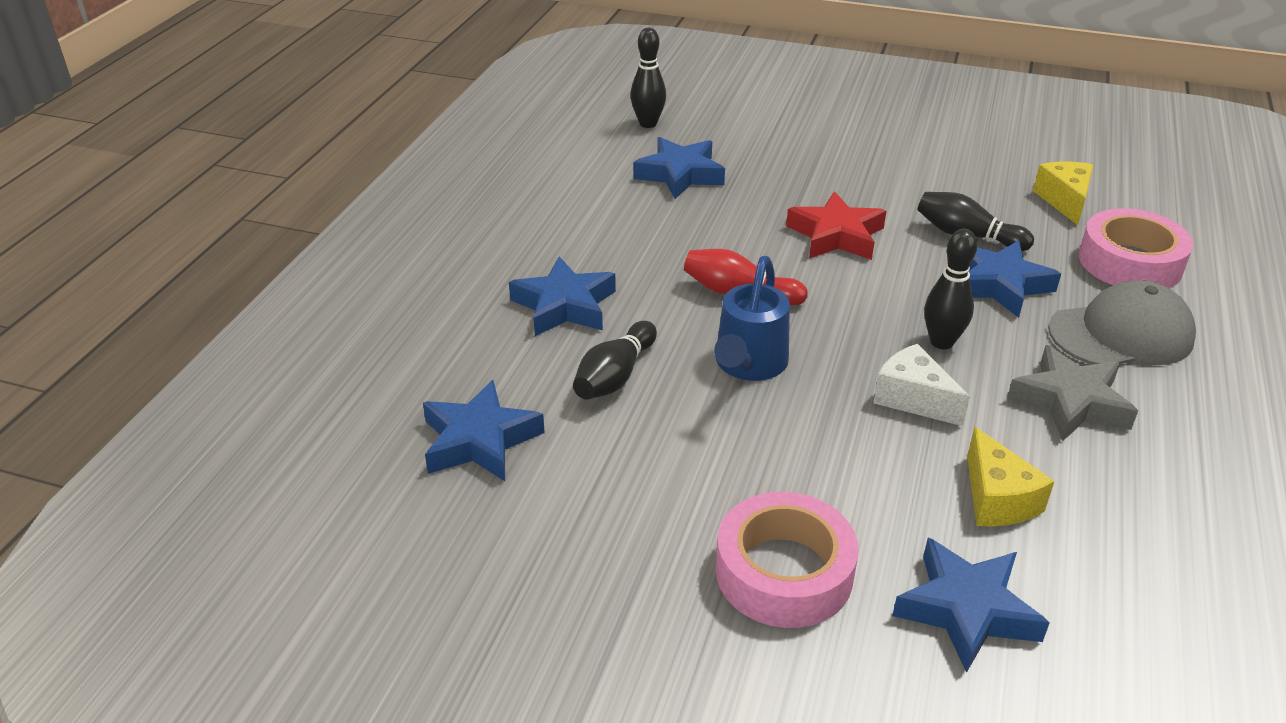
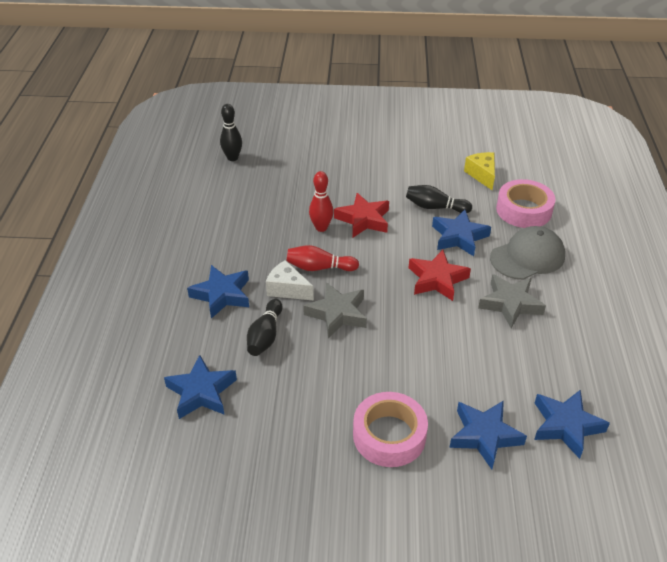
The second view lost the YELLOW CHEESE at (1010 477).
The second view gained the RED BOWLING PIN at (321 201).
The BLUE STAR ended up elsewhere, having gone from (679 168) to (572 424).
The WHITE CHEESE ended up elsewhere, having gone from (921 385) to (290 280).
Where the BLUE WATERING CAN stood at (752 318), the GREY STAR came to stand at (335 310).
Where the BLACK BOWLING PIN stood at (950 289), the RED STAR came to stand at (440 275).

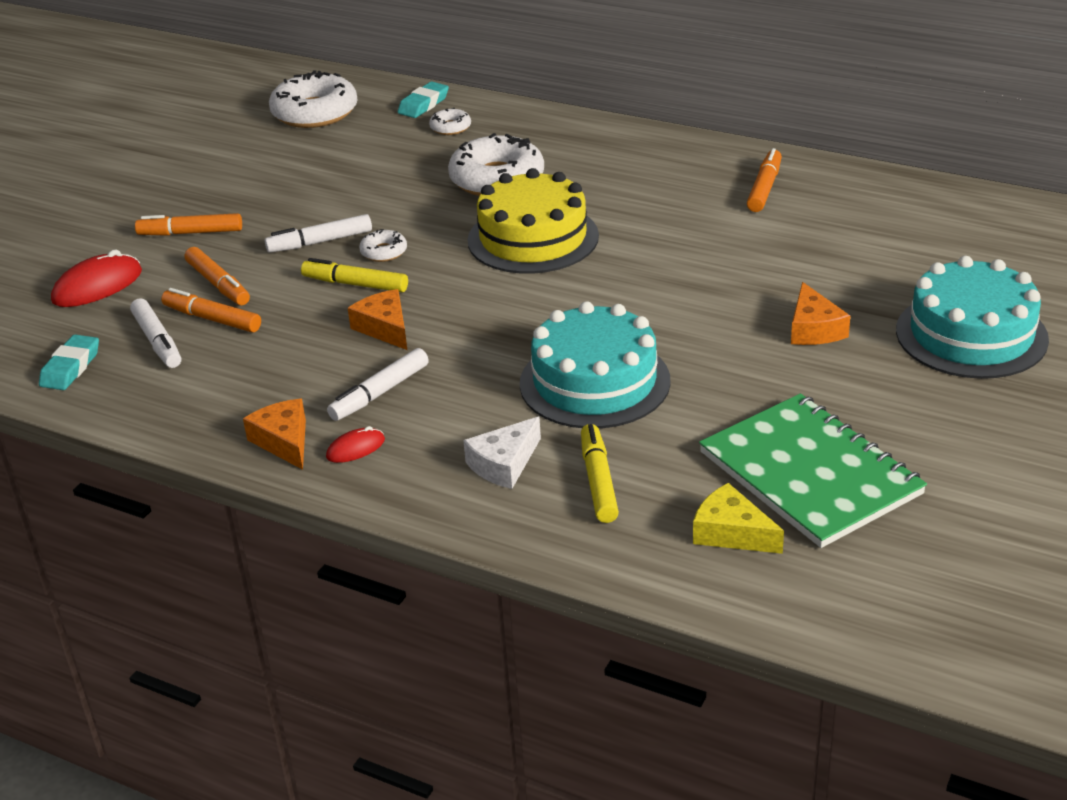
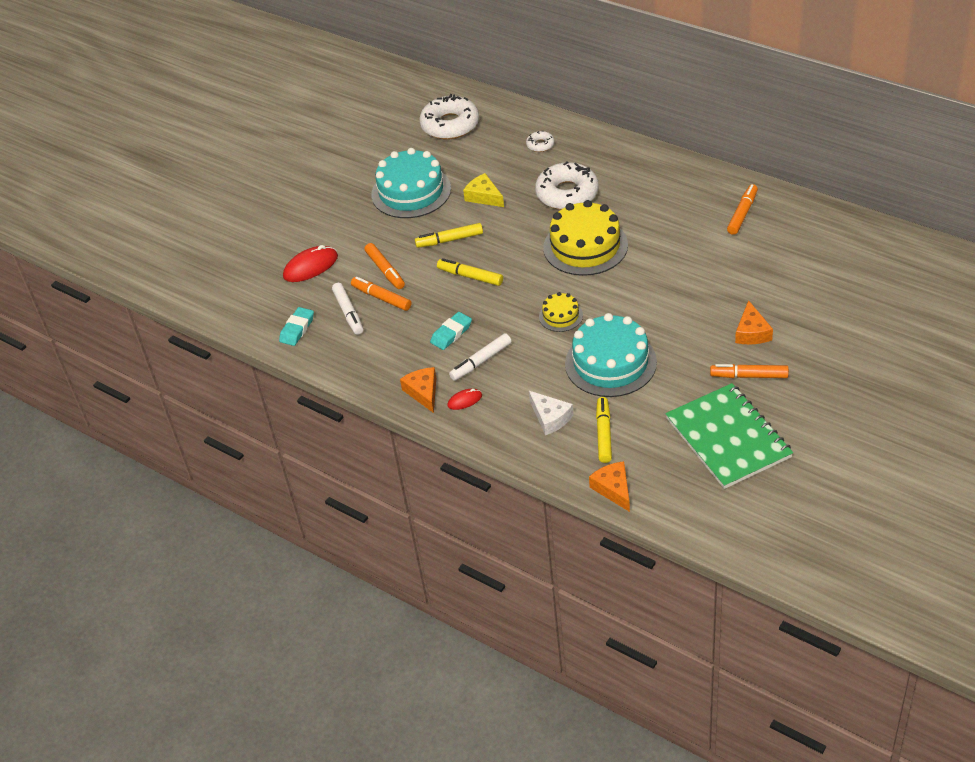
The second view lost the WHITE DONUT at (383 245).
The second view gained the YELLOW CAKE at (561 312).
The ORANGE MARKER ended up elsewhere, having gone from (188 224) to (749 371).
The ORANGE CHEESE ended up elsewhere, having gone from (377 319) to (609 486).
The TURQUOISE ERASER ended up elsewhere, having gone from (423 100) to (451 331).
The YELLOW CHEESE ended up elsewhere, having gone from (738 518) to (483 190).
The TURQUOISE CAKE ended up elsewhere, having gone from (972 317) to (411 183).
What was the WHITE MARKER at (318 233) turned into the YELLOW MARKER at (449 235).
The WHITE CHEESE at (502 453) ended up facing another way, 90 degrees counterclockwise from before.

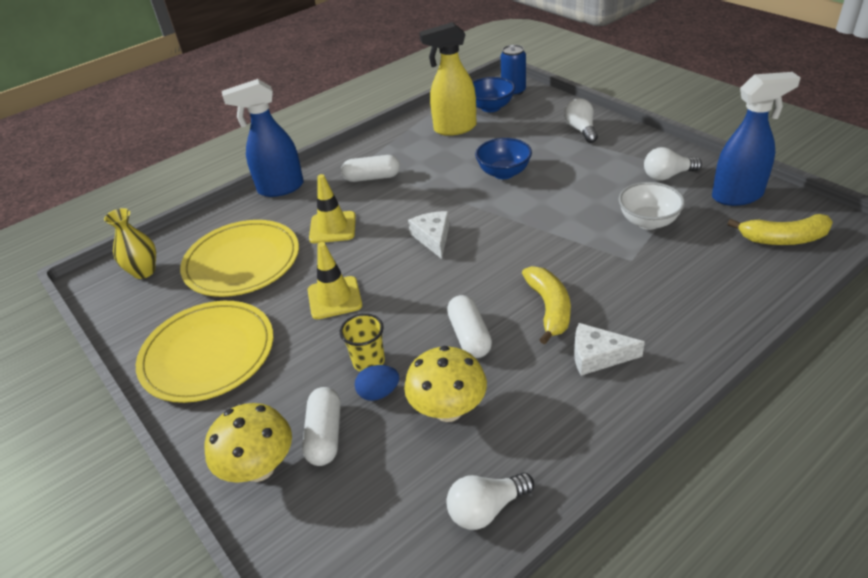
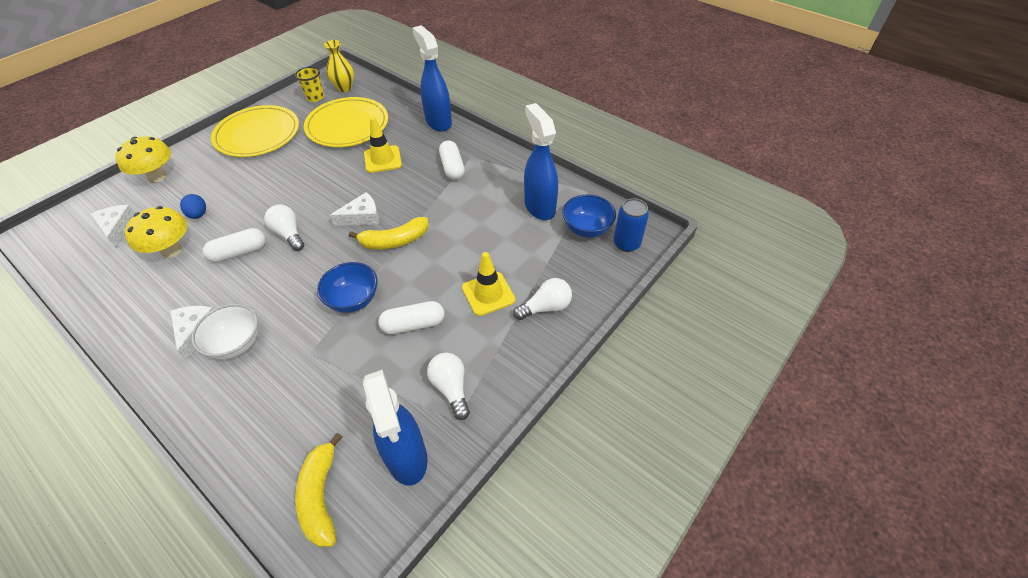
The second view gained the WHITE CHEESE at (113 226).
The WHITE CAPSULE ended up elsewhere, having gone from (321 426) to (411 318).
The YELLOW TRAFFIC CONE ended up elsewhere, having gone from (335 280) to (488 284).
The YELLOW CUP ended up elsewhere, having gone from (362 342) to (309 84).
The WHITE LIGHT BULB ended up elsewhere, having gone from (490 501) to (284 228).
The BLUE BOWL ended up elsewhere, having gone from (503 158) to (347 287).
The YELLOW BANANA ended up elsewhere, having gone from (546 305) to (388 233).
The WHITE BOWL ended up elsewhere, having gone from (652 206) to (224 332).
What was the YELLOW SPRAY BOTTLE at (448 79) turned into the BLUE SPRAY BOTTLE at (541 161).

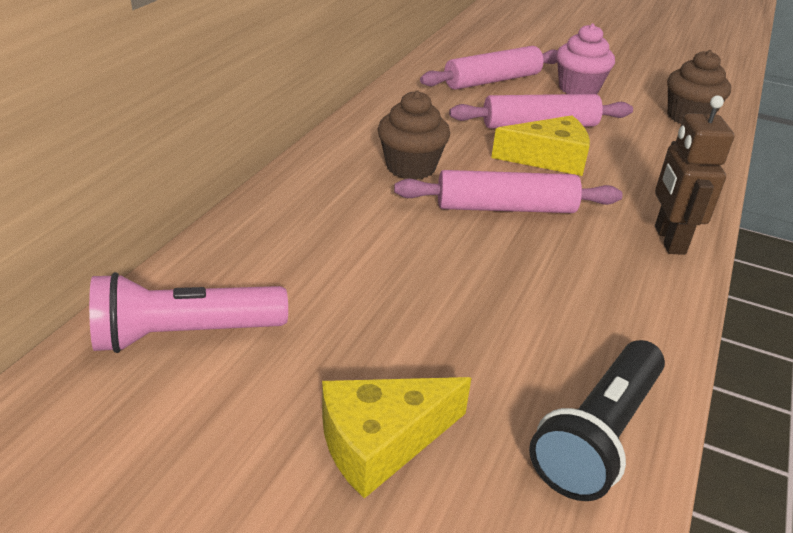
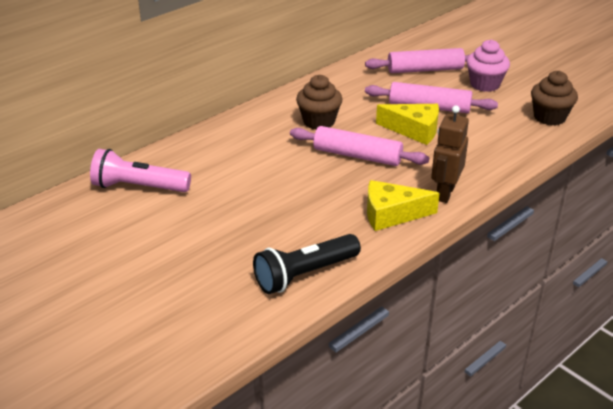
The YELLOW CHEESE ended up elsewhere, having gone from (396 438) to (403 205).

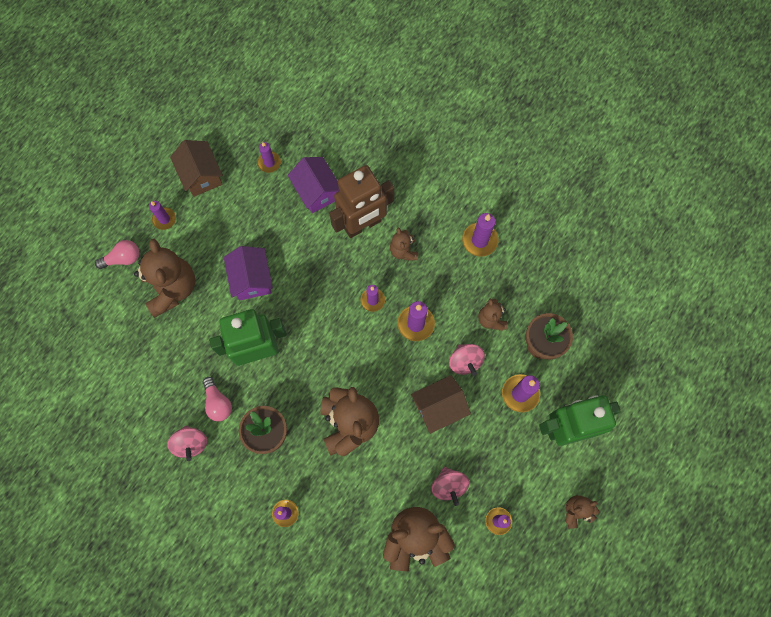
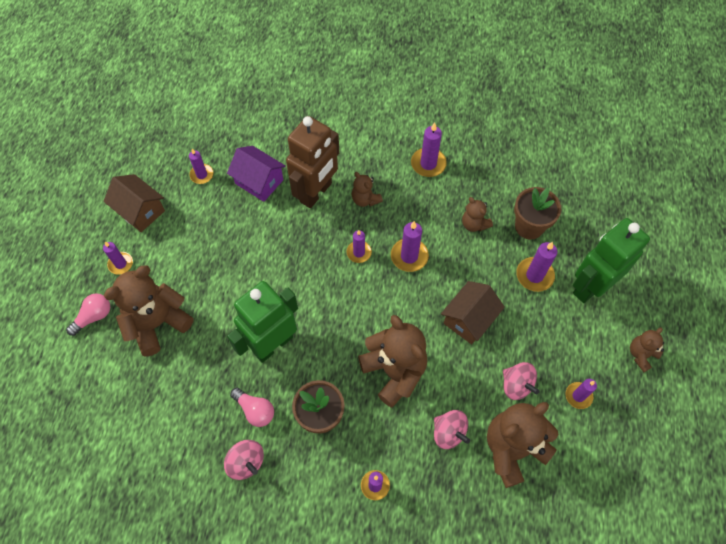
The second view lost the PURPLE HOUSE at (248 273).
The PINK SPINNING TOP ended up elsewhere, having gone from (467 360) to (452 429).
The BROWN TEDDY BEAR at (164 278) ended up facing another way, 90 degrees counterclockwise from before.

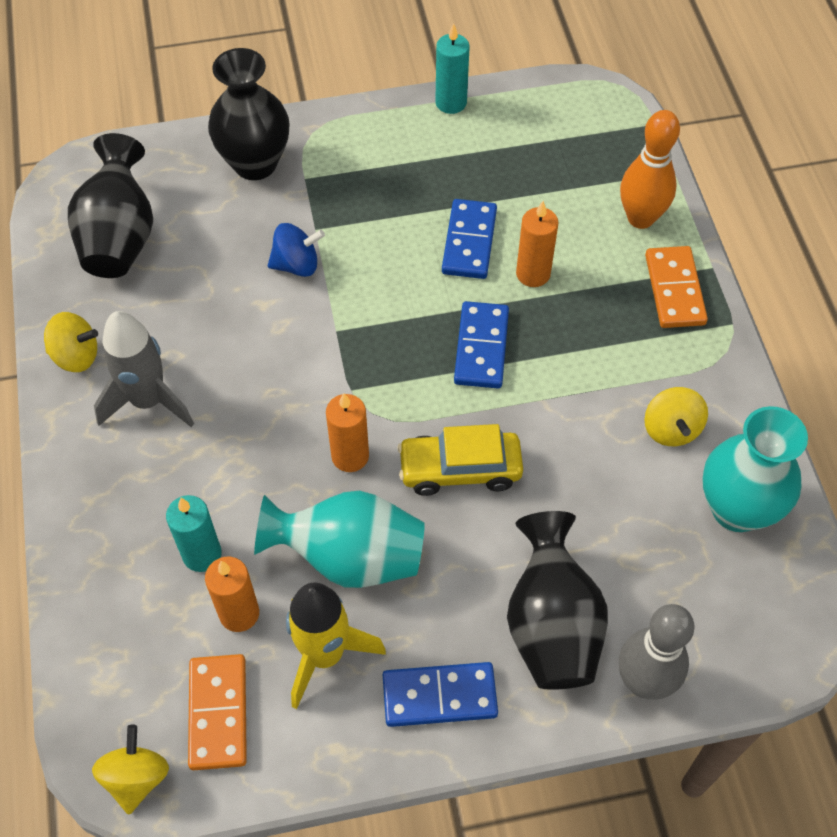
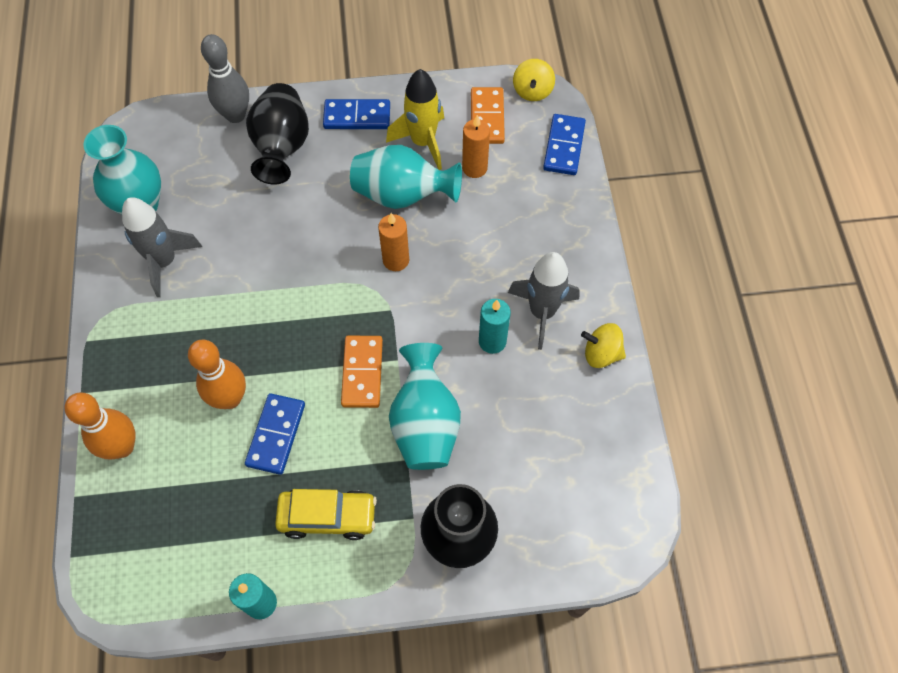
The second view lost the BLACK VASE at (110 205).
The TURQUOISE CANDLE ended up elsewhere, having gone from (194 533) to (495 326).
The YELLOW CAR ended up elsewhere, having gone from (460 460) to (326 514).
The BLUE DOMINO ended up elsewhere, having gone from (481 344) to (564 144).
The ORANGE DOMINO ended up elsewhere, having gone from (676 287) to (362 372).
Where the BLUE SPINNING TOP stood at (296 250), the TURQUOISE VASE came to stand at (425 406).
Where the ORANGE CANDLE stood at (537 244), the ORANGE BOWLING PIN came to stand at (217 374).
Where the YELLOW SPINNING TOP stood at (676 416), the GREY ROCKET came to stand at (162 247).

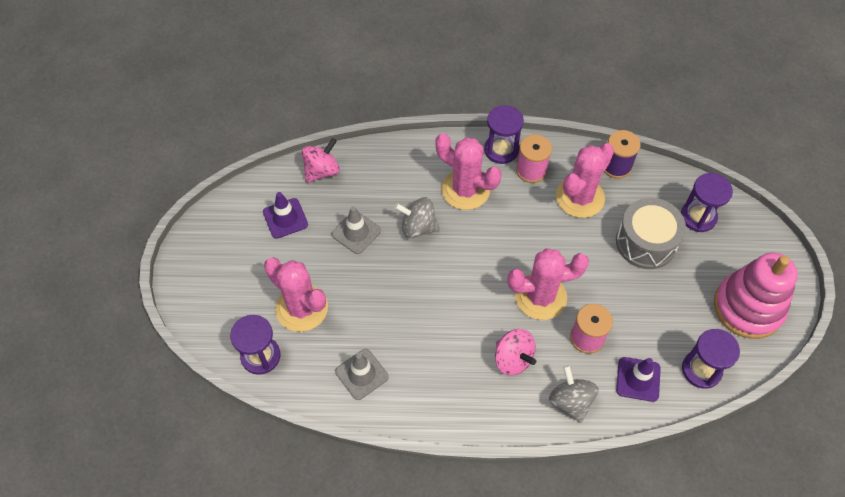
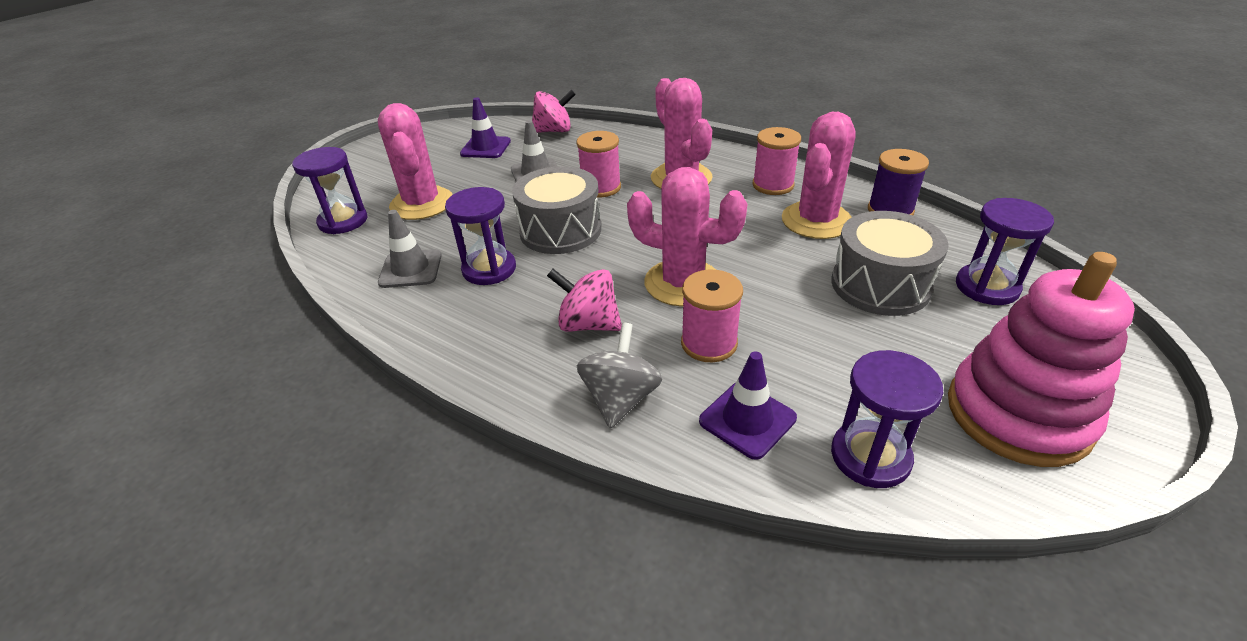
The second view gained the GREY DRUM at (556 210).
The PURPLE HOURGLASS ended up elsewhere, having gone from (504 134) to (480 236).
Where the GREY SPINNING TOP stood at (417 217), the PINK SPOOL came to stand at (598 164).
The PINK SPINNING TOP at (515 352) ended up facing another way, 120 degrees clockwise from before.
The PINK CACTUS at (585 180) ended up facing another way, 45 degrees counterclockwise from before.

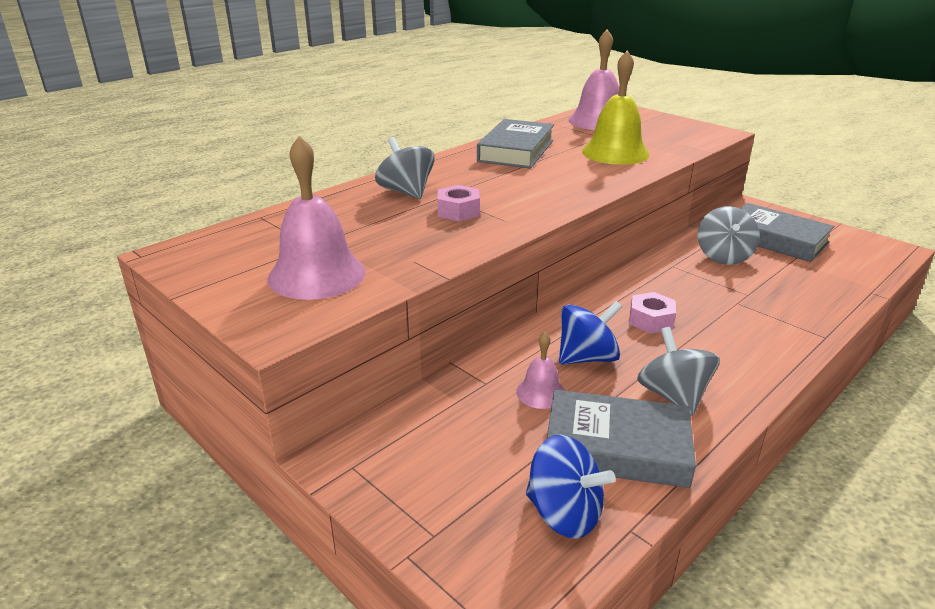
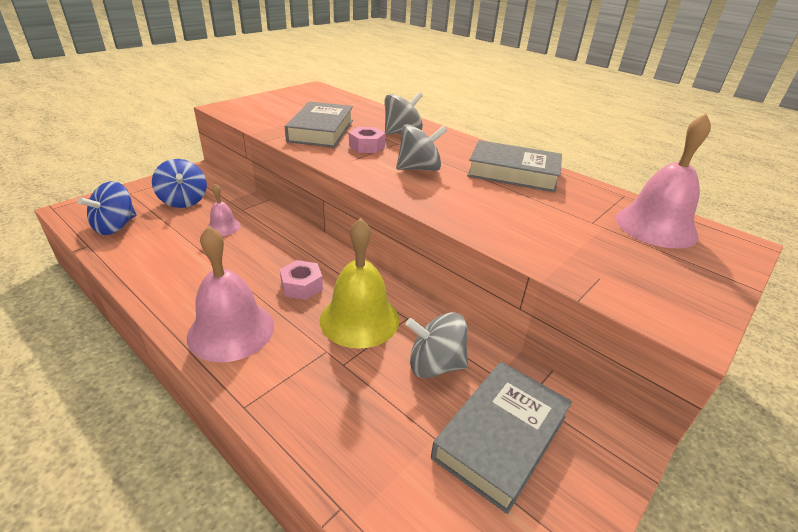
The PINK BELL ended up elsewhere, having gone from (316 218) to (230 294).
The GREY BOOK ended up elsewhere, having gone from (621 439) to (319 124).
The BLUE SPINNING TOP ended up elsewhere, having gone from (590 333) to (179 183).
The YELLOW BELL ended up elsewhere, having gone from (616 108) to (359 283).
The GREY SPINNING TOP ended up elsewhere, having gone from (678 371) to (422 147).

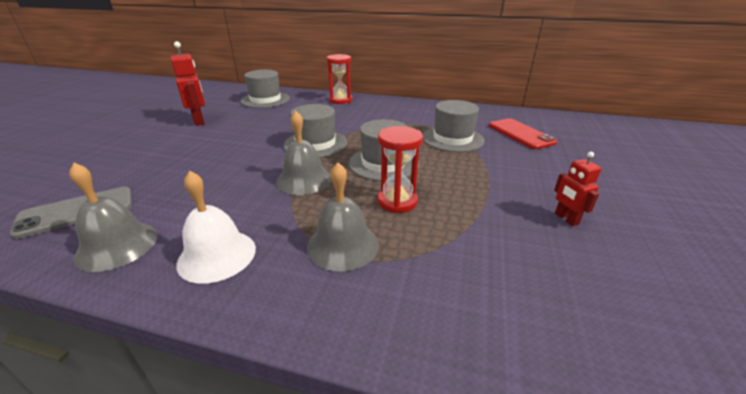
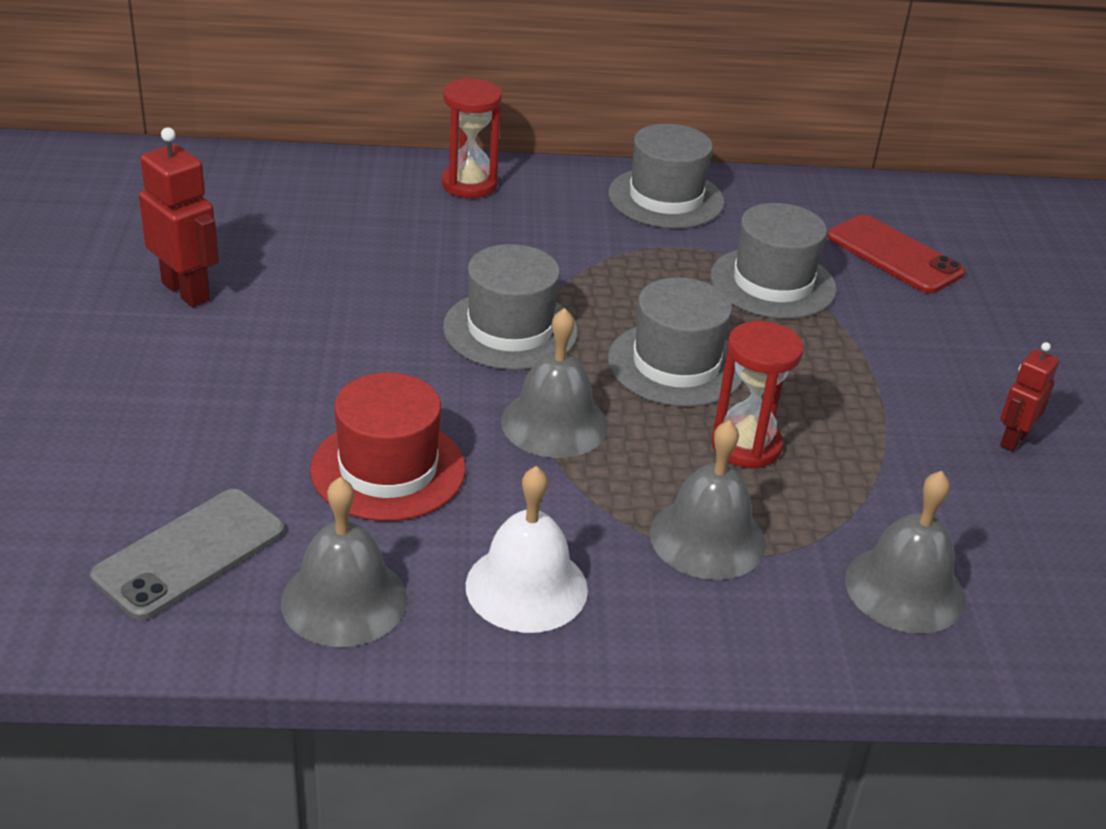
The second view gained the RED HAT at (388 447).
The second view gained the GREY BELL at (905 552).
The GREY HAT ended up elsewhere, having gone from (265 89) to (666 176).
The RED ROBOT at (578 189) ended up facing another way, 75 degrees clockwise from before.

